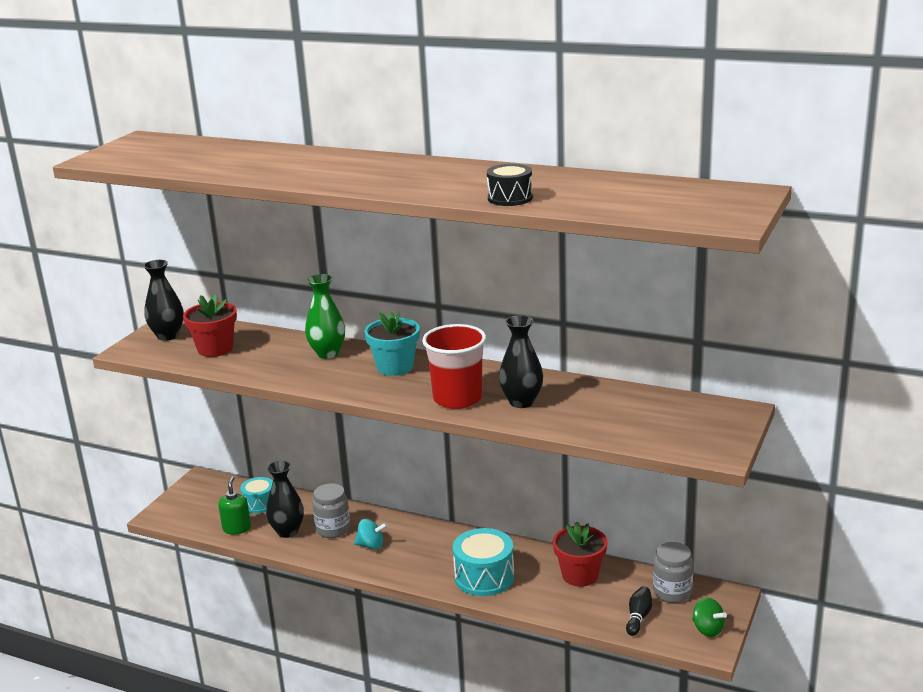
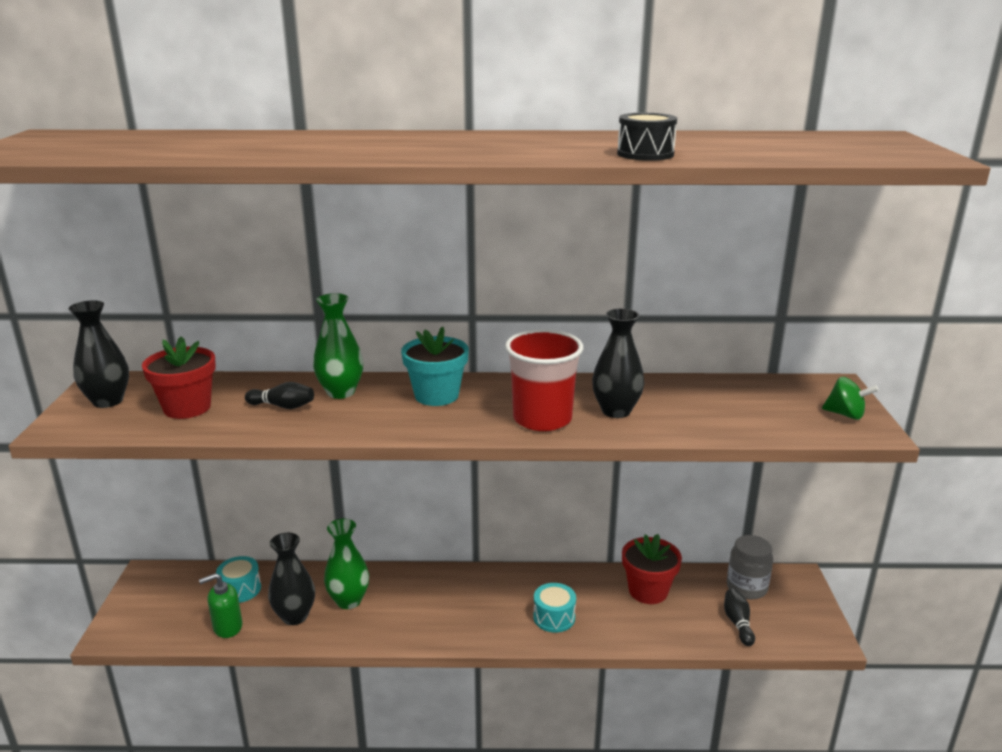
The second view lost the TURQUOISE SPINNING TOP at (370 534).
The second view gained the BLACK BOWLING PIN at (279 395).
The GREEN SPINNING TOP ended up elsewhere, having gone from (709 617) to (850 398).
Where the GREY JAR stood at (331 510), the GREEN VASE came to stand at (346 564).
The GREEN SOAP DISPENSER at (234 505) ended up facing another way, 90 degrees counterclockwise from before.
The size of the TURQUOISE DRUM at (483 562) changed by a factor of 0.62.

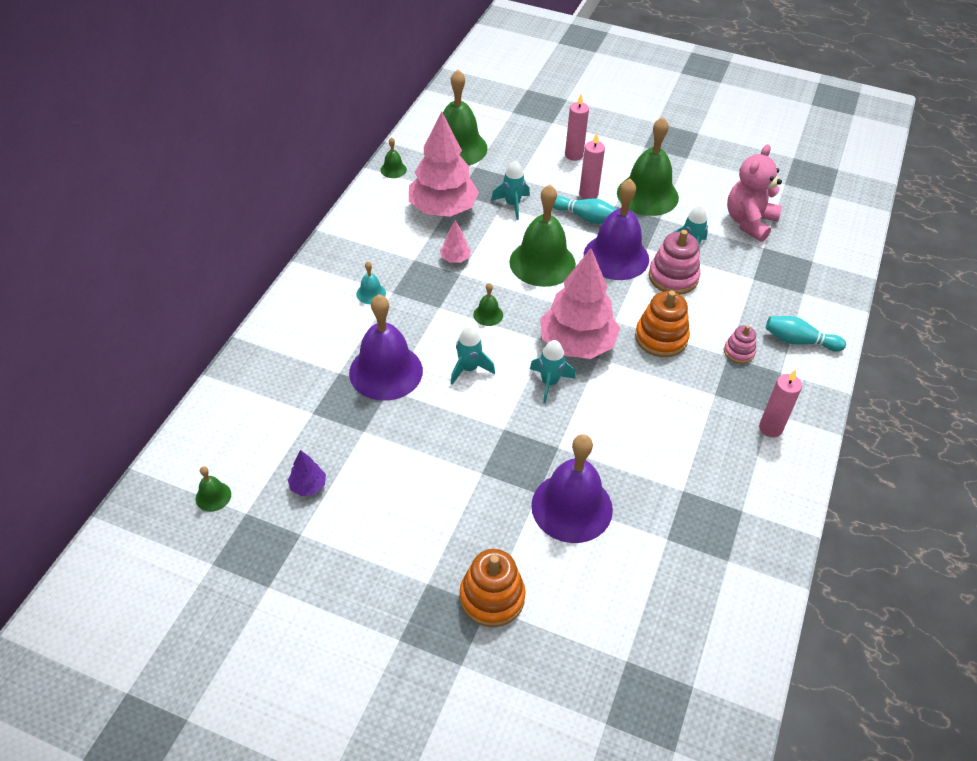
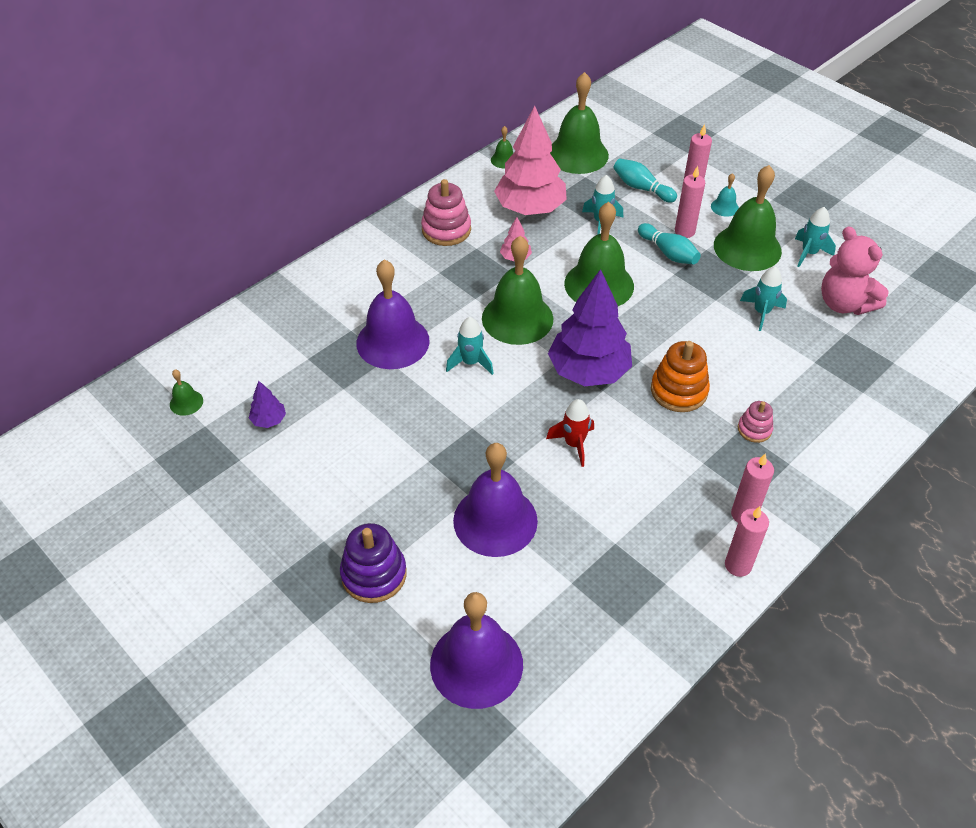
The second view gained the RED ROCKET at (570 433).
The second view gained the PINK CANDLE at (747 541).
The TURQUOISE BELL ended up elsewhere, having gone from (371 283) to (725 195).
The TURQUOISE ROCKET ended up elsewhere, having gone from (552 371) to (815 237).
The PURPLE BELL ended up elsewhere, having gone from (616 229) to (476 650).
The PINK STACKING TOY ended up elsewhere, having gone from (674 262) to (446 212).
The TURQUOISE BOWLING PIN ended up elsewhere, having gone from (806 333) to (645 180).
What was the ORANGE STACKING TOY at (493 588) turned into the PURPLE STACKING TOY at (373 563).
What was the PINK TREE at (580 303) turned into the PURPLE TREE at (590 327).
The PINK TEDDY BEAR at (754 193) ended up facing another way, 90 degrees counterclockwise from before.
The size of the GREEN BELL at (488 304) changed by a factor of 2.32.

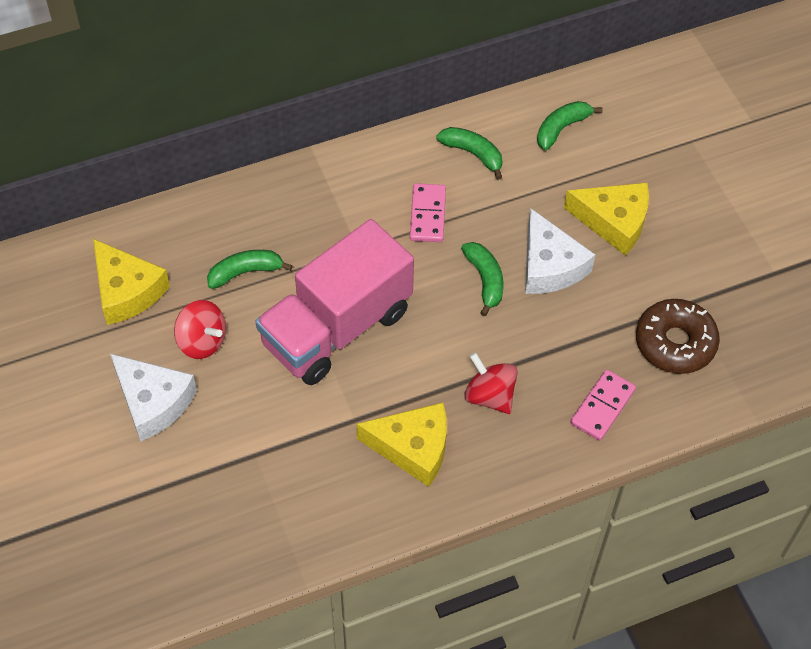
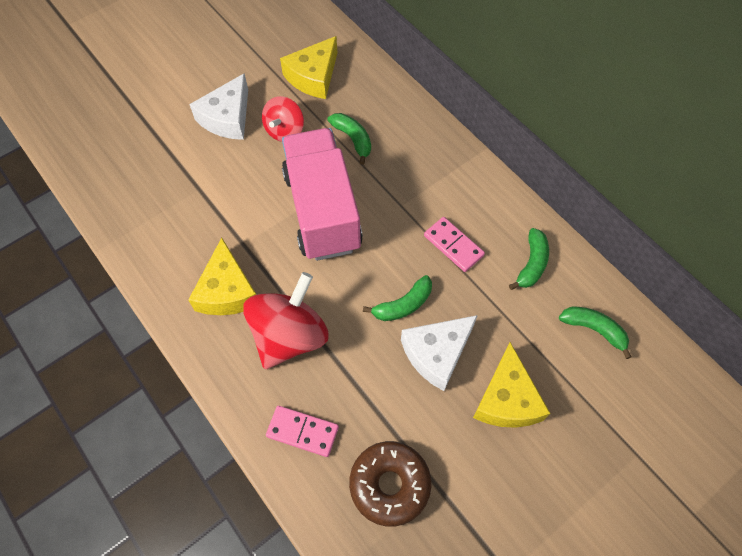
The PINK TRUCK at (335 302) ended up facing another way, 45 degrees clockwise from before.
The PINK DOMINO at (428 212) ended up facing another way, 60 degrees clockwise from before.
The size of the RED SPINNING TOP at (491 383) changed by a factor of 1.68.

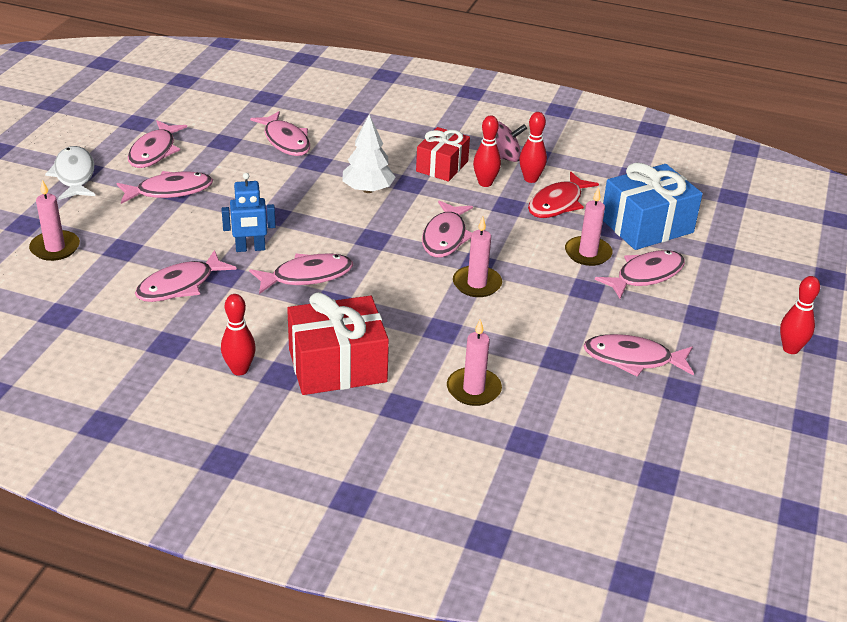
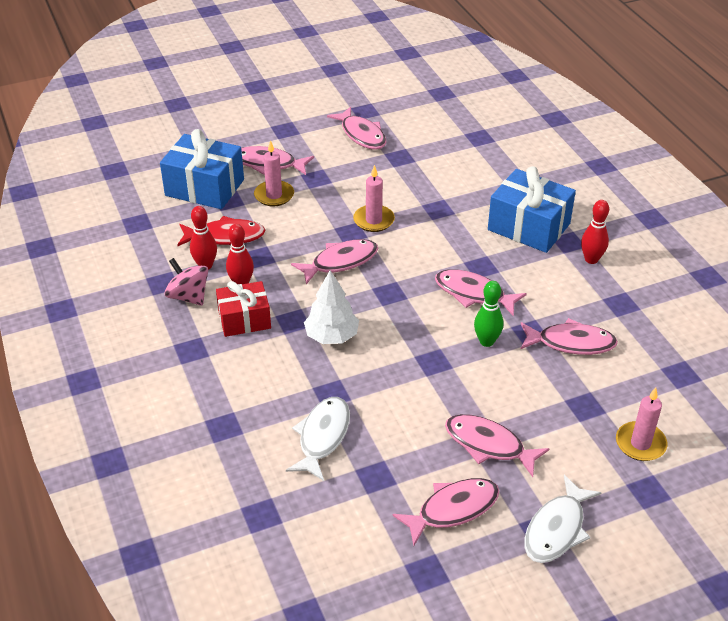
The second view lost the PINK CANDLE at (474 362).
The second view lost the RED BOWLING PIN at (800 315).
Where the BLUE ROBOT stood at (248 212), the GREEN BOWLING PIN came to stand at (488 314).
What was the PINK FISH at (280 133) turned into the WHITE FISH at (318 439).
What was the RED GIFT at (338 343) turned into the BLUE GIFT at (532 209).

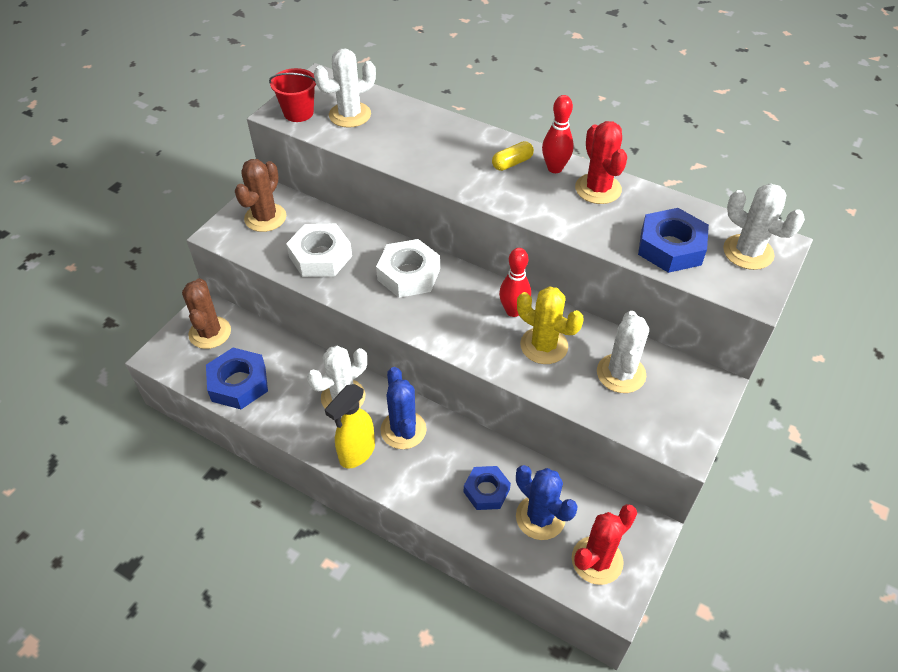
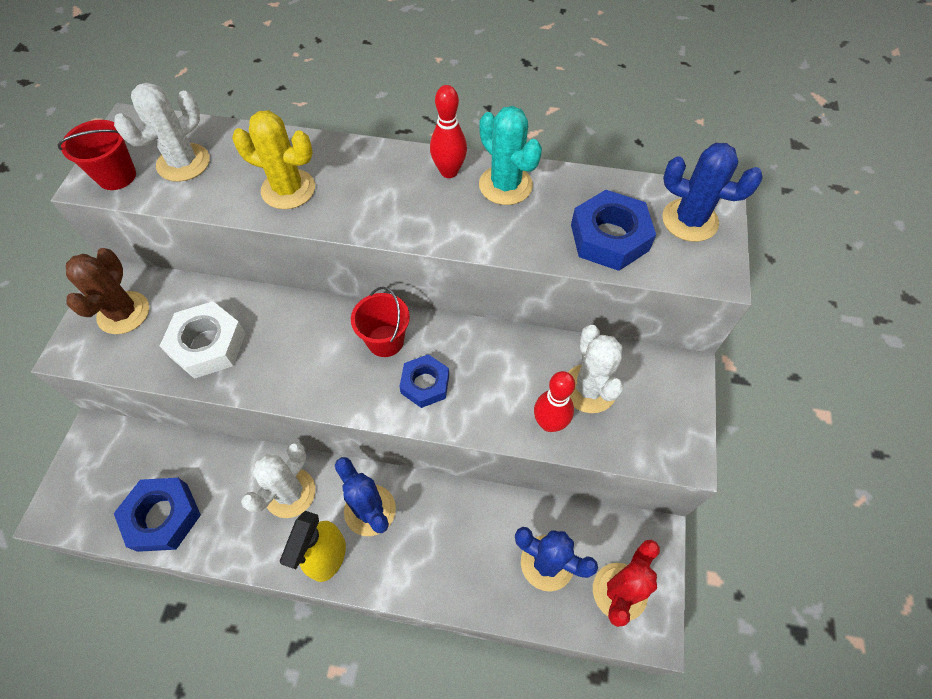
The second view lost the BROWN CACTUS at (206 313).
The second view lost the WHITE NUT at (408 268).
The second view lost the YELLOW CAPSULE at (513 156).
The second view gained the RED BUCKET at (380 322).
The BLUE NUT ended up elsewhere, having gone from (487 488) to (424 381).
The RED BOWLING PIN ended up elsewhere, having gone from (515 282) to (554 401).
The YELLOW CACTUS ended up elsewhere, having gone from (550 325) to (273 159).
What was the RED CACTUS at (601 162) turned into the TURQUOISE CACTUS at (510 155).
What was the WHITE CACTUS at (764 226) turned into the BLUE CACTUS at (712 192).

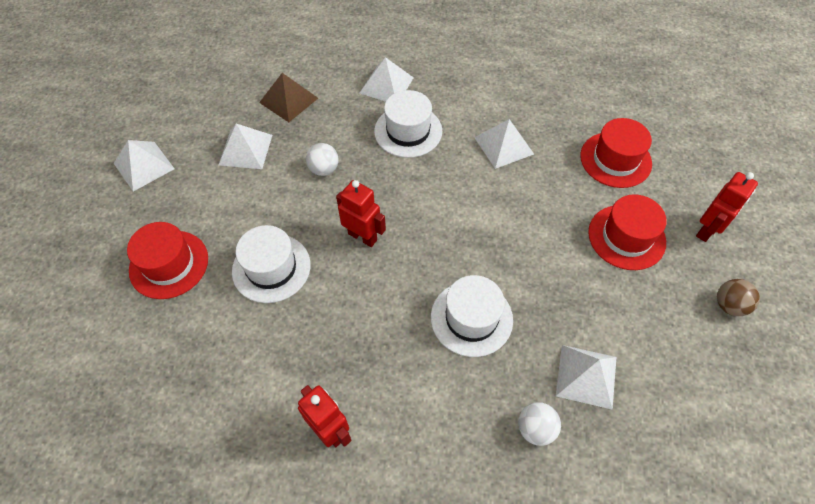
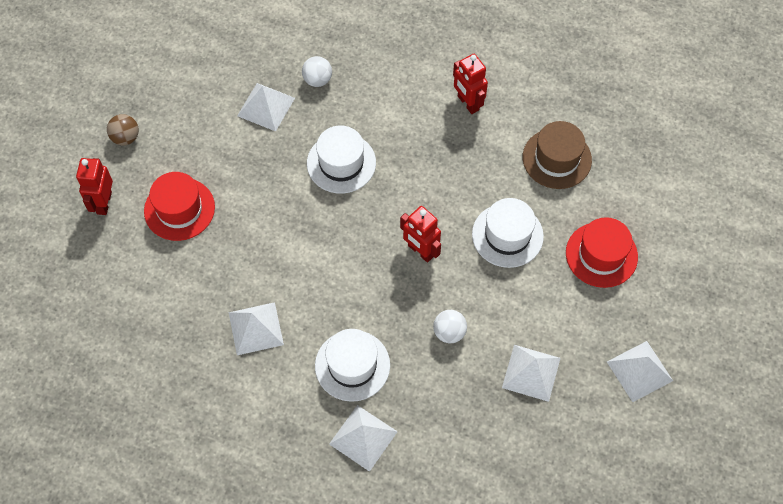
The second view lost the BROWN PYRAMID at (288 97).
The second view lost the RED HAT at (616 153).
The second view gained the BROWN HAT at (557 155).
The RED ROBOT at (727 207) ended up facing another way, 45 degrees counterclockwise from before.

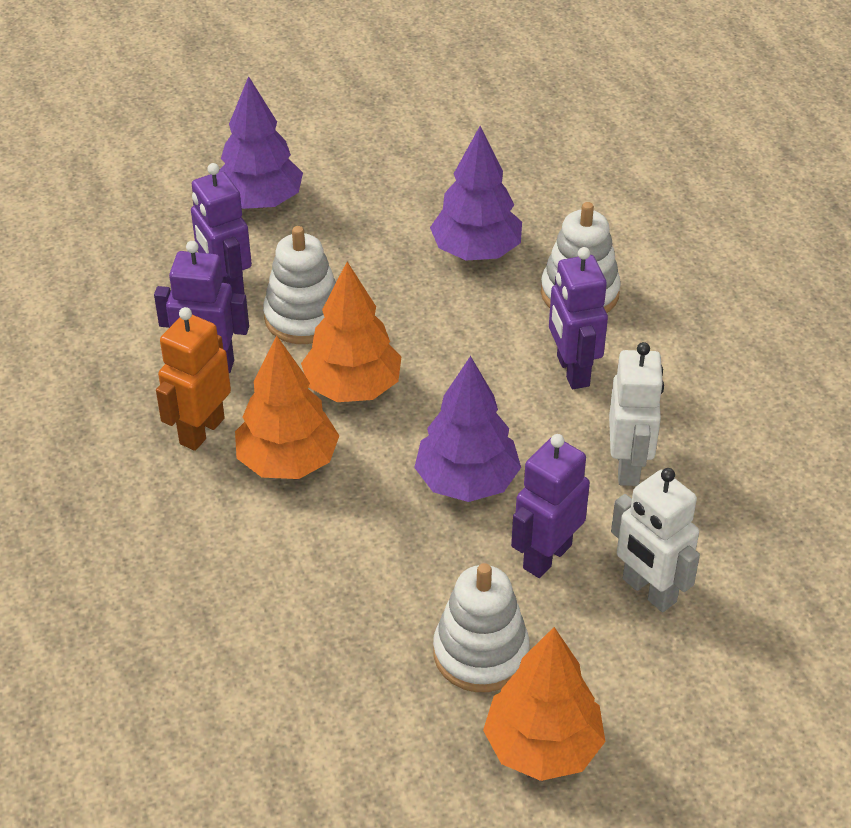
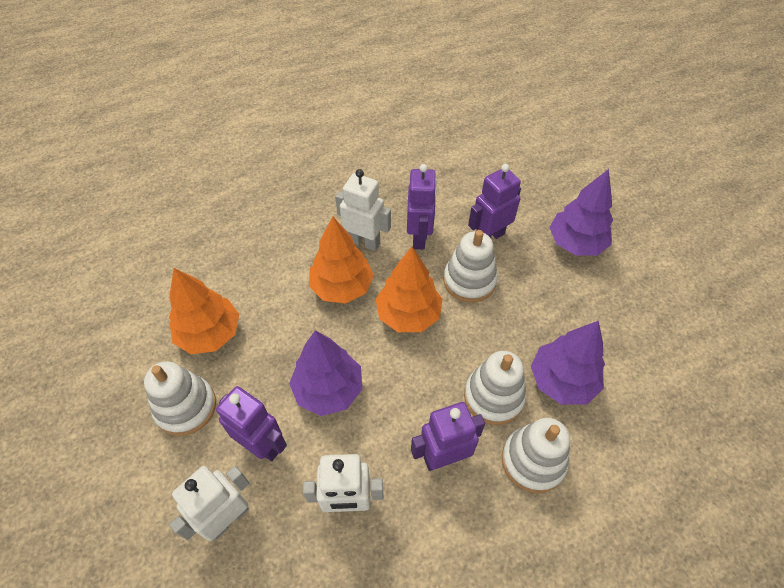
The second view gained the WHITE STACKING TOY at (495 388).
The ORANGE TREE ended up elsewhere, having gone from (544 704) to (204 311).
What was the ORANGE ROBOT at (193 379) turned into the WHITE ROBOT at (363 210).

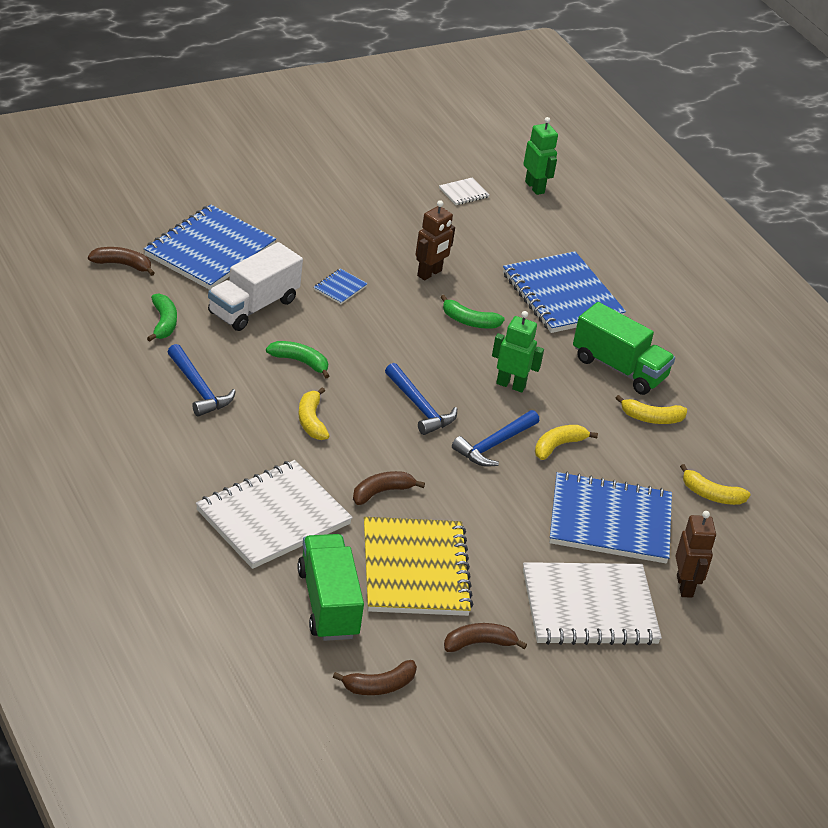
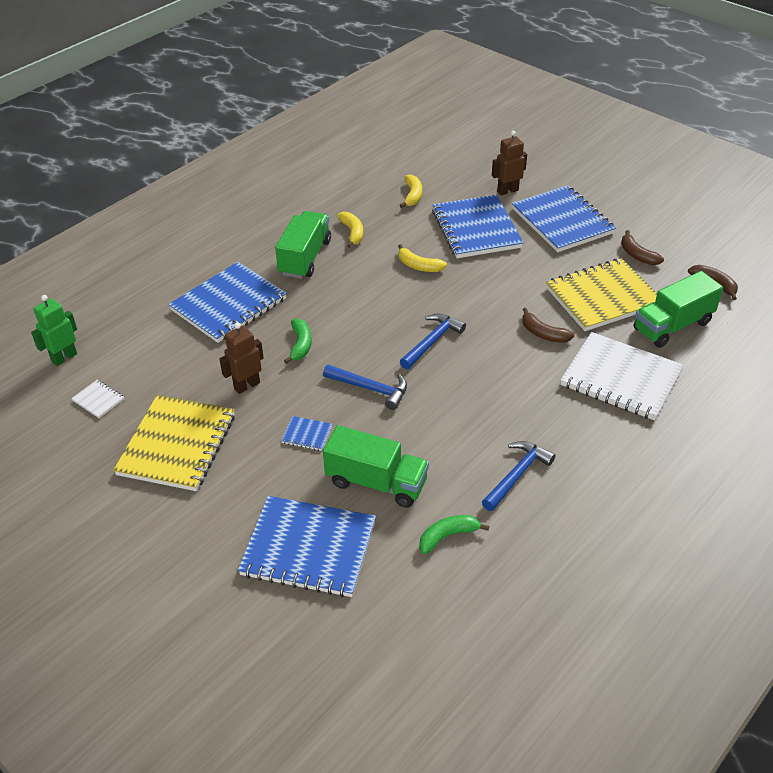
The second view lost the BROWN BANANA at (121 261).
The second view lost the GREEN BANANA at (297 360).
The second view lost the YELLOW BANANA at (313 413).
The second view lost the GREEN ROBOT at (518 352).
The second view gained the YELLOW NOTEBOOK at (174 443).
The BLUE HAMMER ended up elsewhere, having gone from (495 438) to (365 387).
What was the WHITE TRUCK at (255 286) turned into the GREEN TRUCK at (376 466).
What was the WHITE NOTEBOOK at (592 603) turned into the BLUE NOTEBOOK at (564 218).
The BROWN ROBOT at (435 240) ended up facing another way, 60 degrees counterclockwise from before.

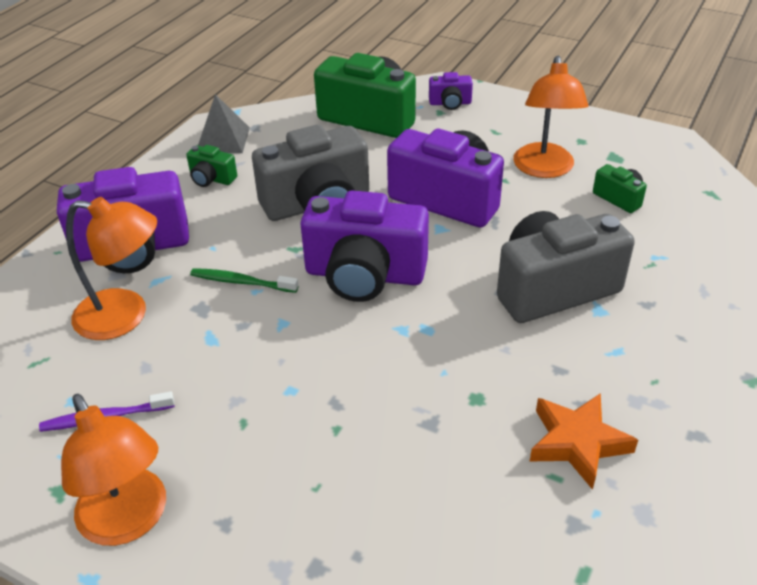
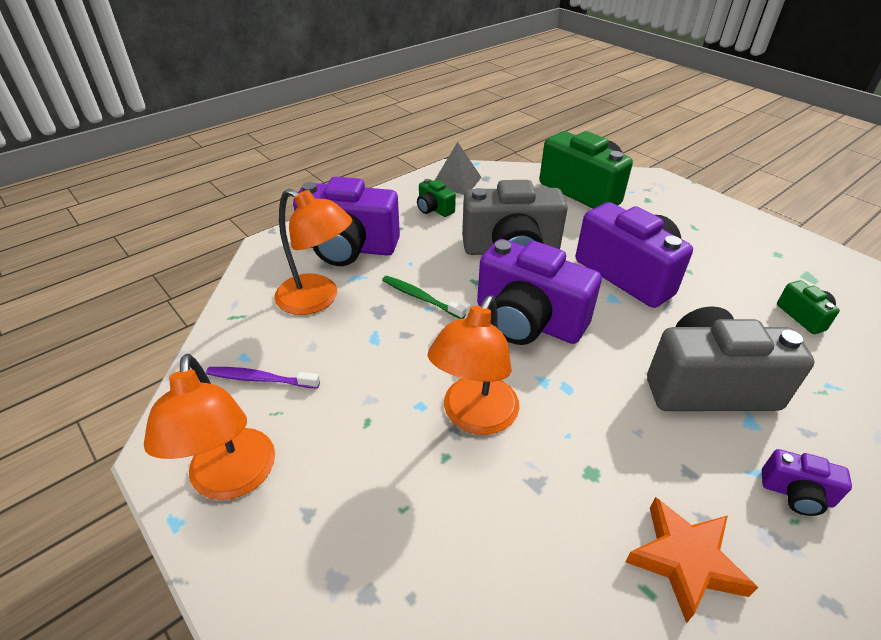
The PURPLE CAMERA ended up elsewhere, having gone from (451 91) to (807 482).
The ORANGE LAMP ended up elsewhere, having gone from (550 117) to (473 365).

